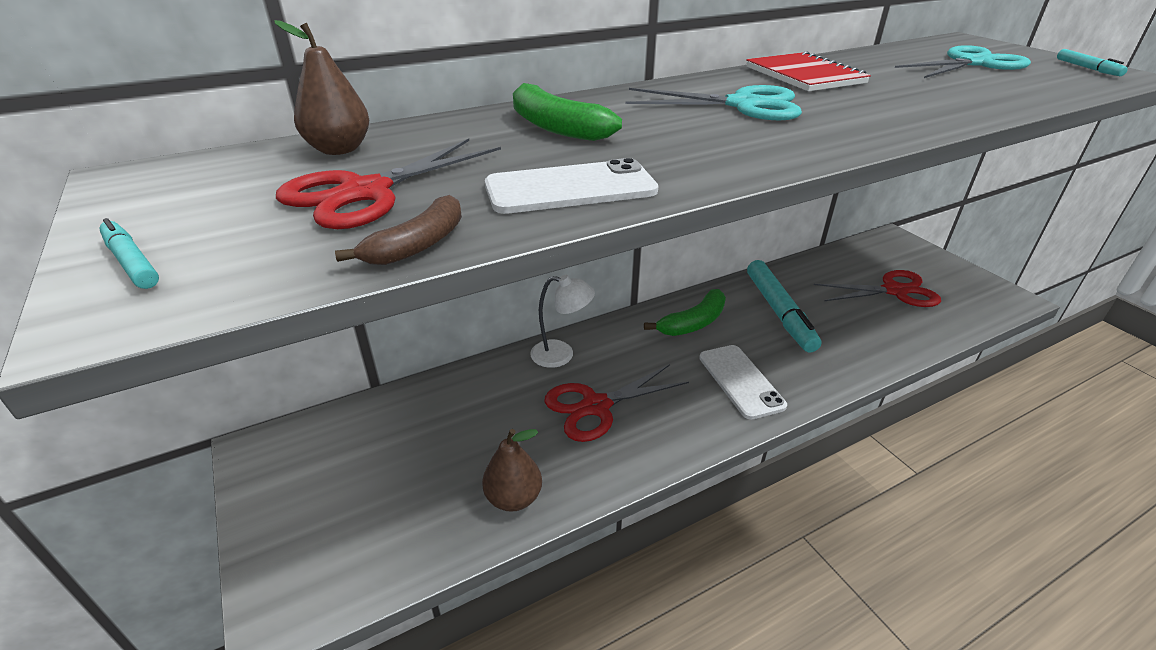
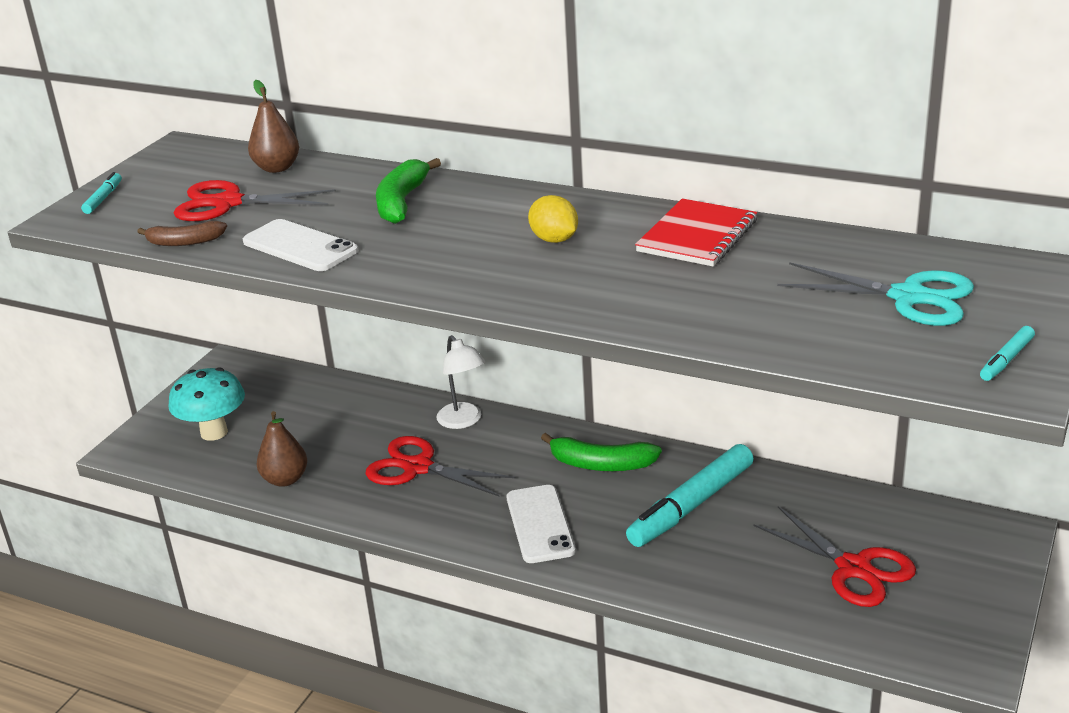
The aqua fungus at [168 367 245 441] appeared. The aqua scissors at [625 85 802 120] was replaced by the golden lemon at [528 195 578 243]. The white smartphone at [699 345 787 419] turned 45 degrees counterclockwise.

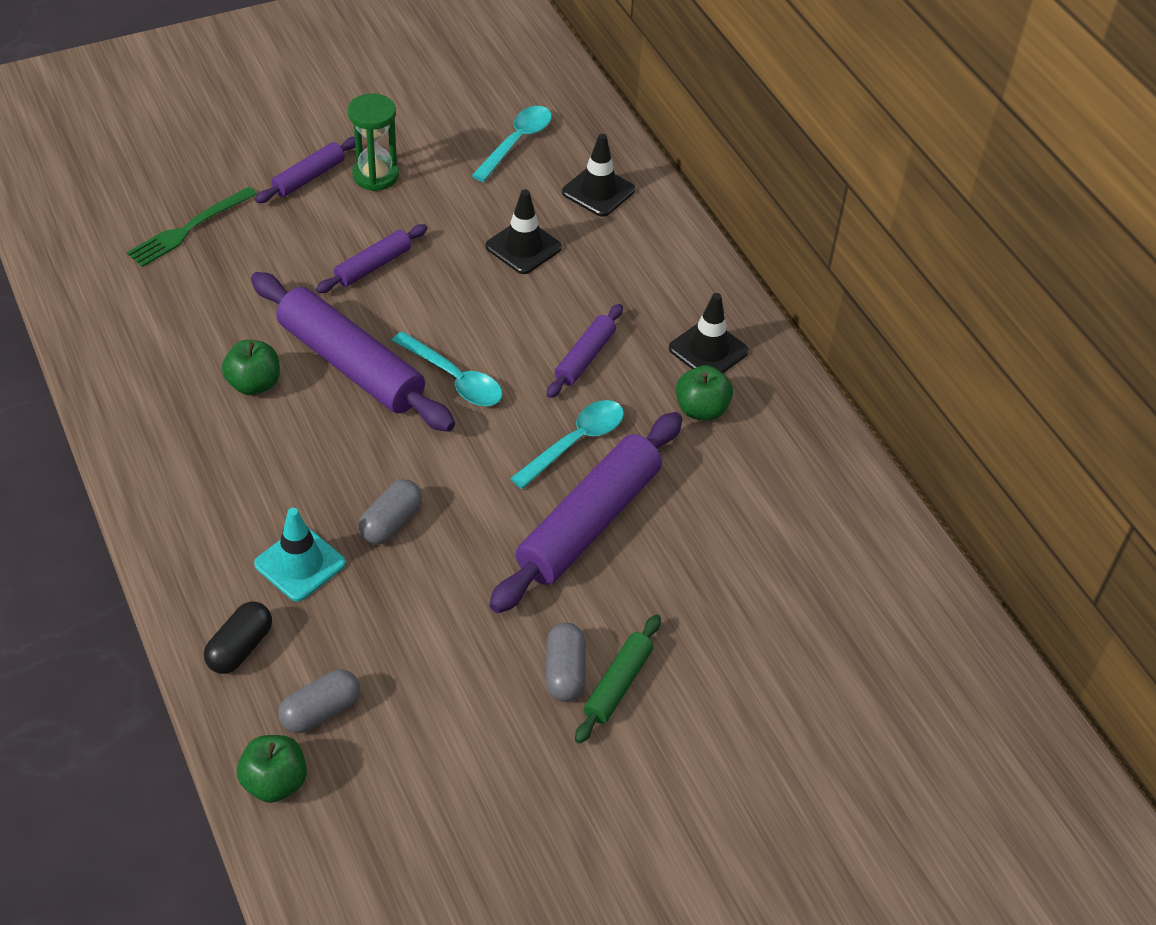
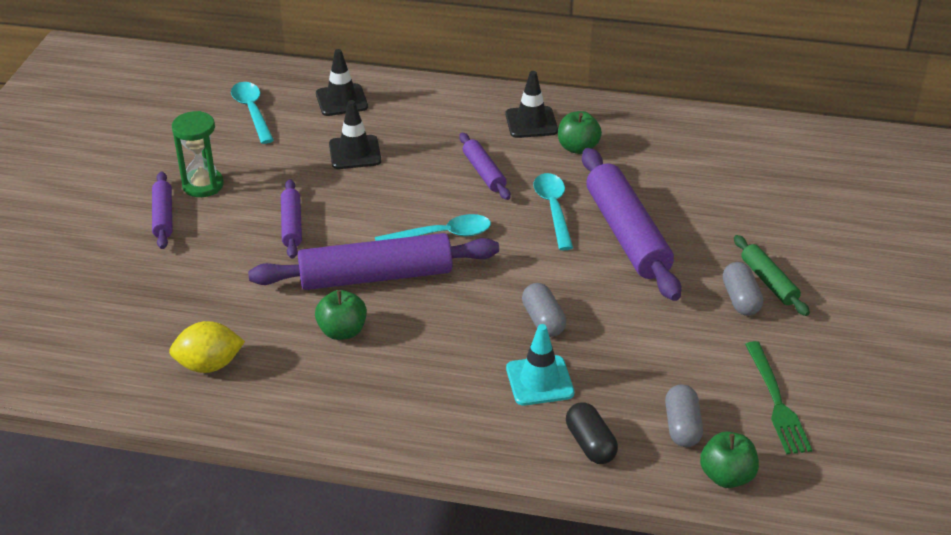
The golden lemon at [169 321 245 373] appeared. The leaf-green dinner fork moved from [127 187 257 267] to [745 341 812 454]. The grey pill at [546 623 586 702] turned 45 degrees clockwise.

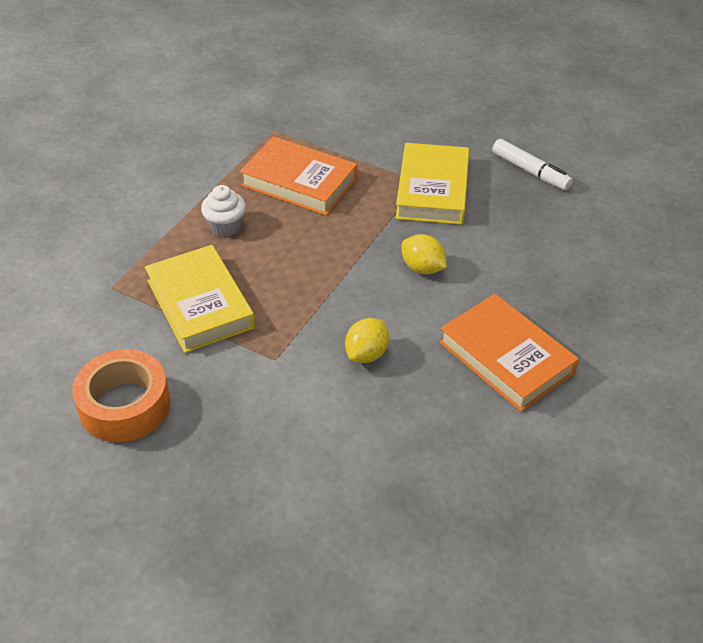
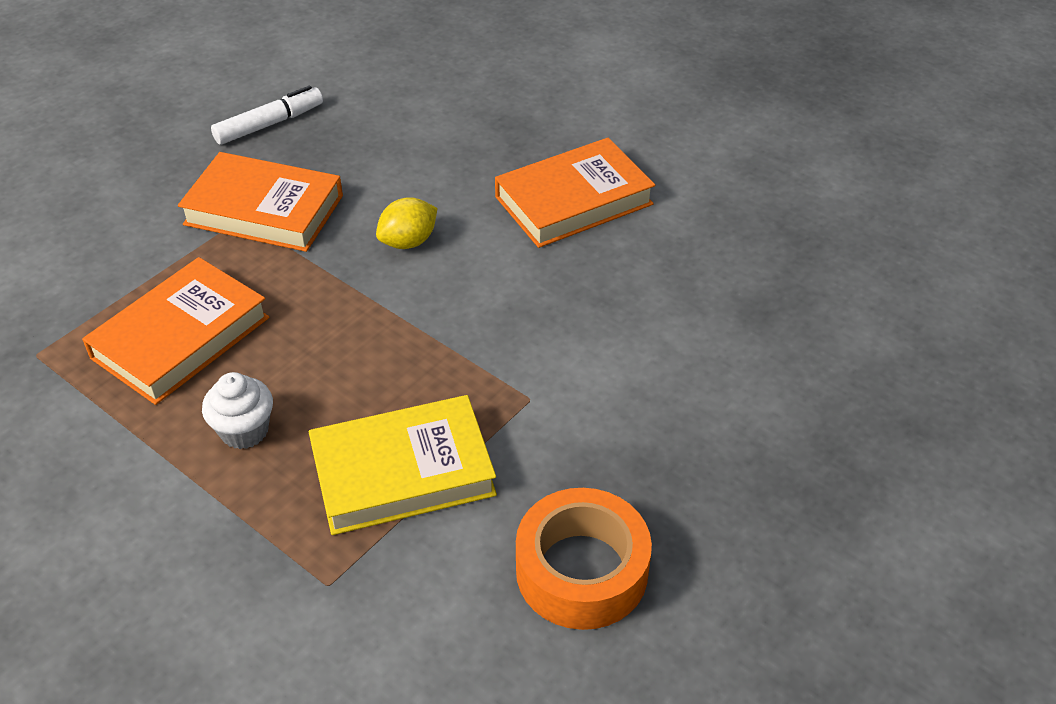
The golden lemon at [345 318 389 363] disappeared. The golden hardcover at [396 143 469 225] became the bright orange hardcover at [178 152 343 252].

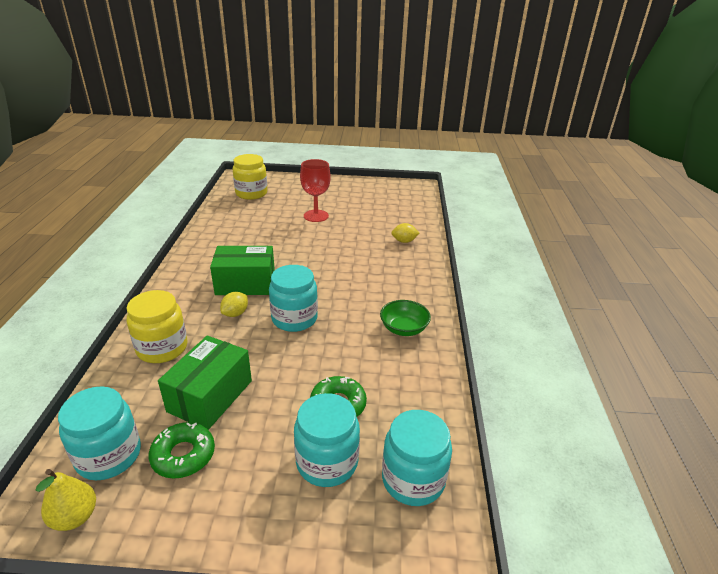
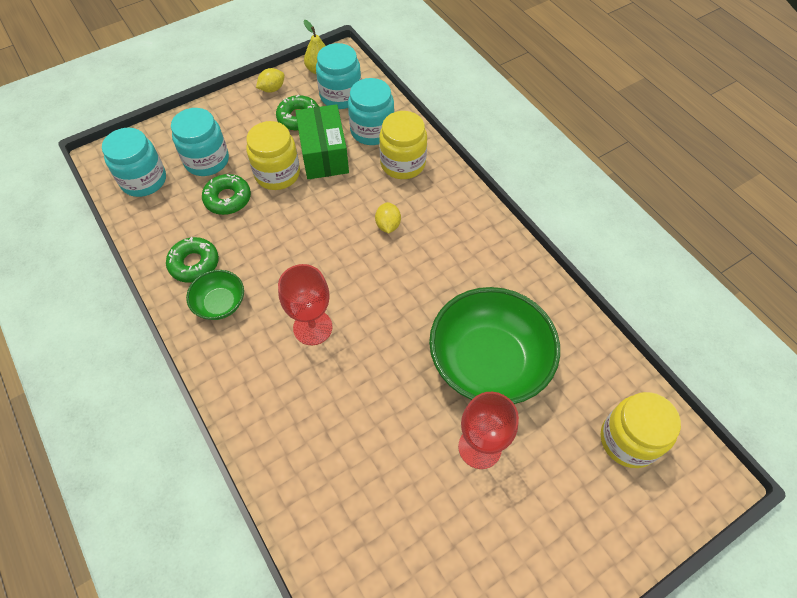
The leaf-green package at [210 246 275 295] disappeared. The leaf-green donut at [166 237 219 283] appeared. The golden jar at [246 121 300 190] appeared. The red chalice at [278 264 332 345] appeared. The leaf-green deep dish at [429 287 560 404] appeared. The aqua jar moved from [269 265 318 332] to [348 78 394 145]. The golden lemon moved from [391 223 419 243] to [256 68 285 93].

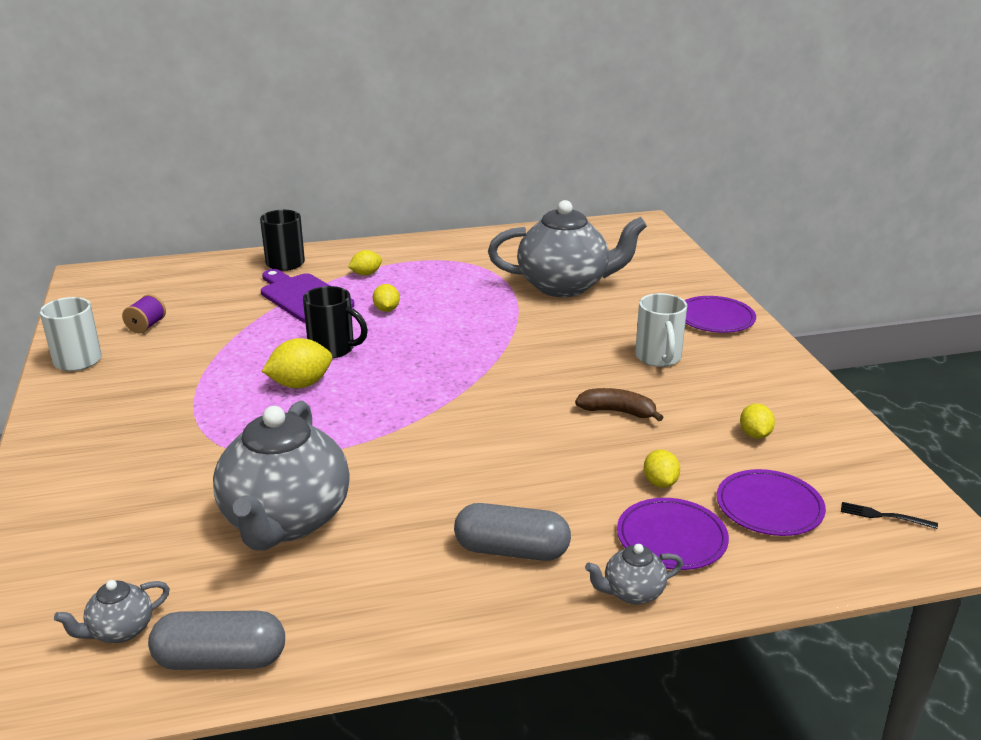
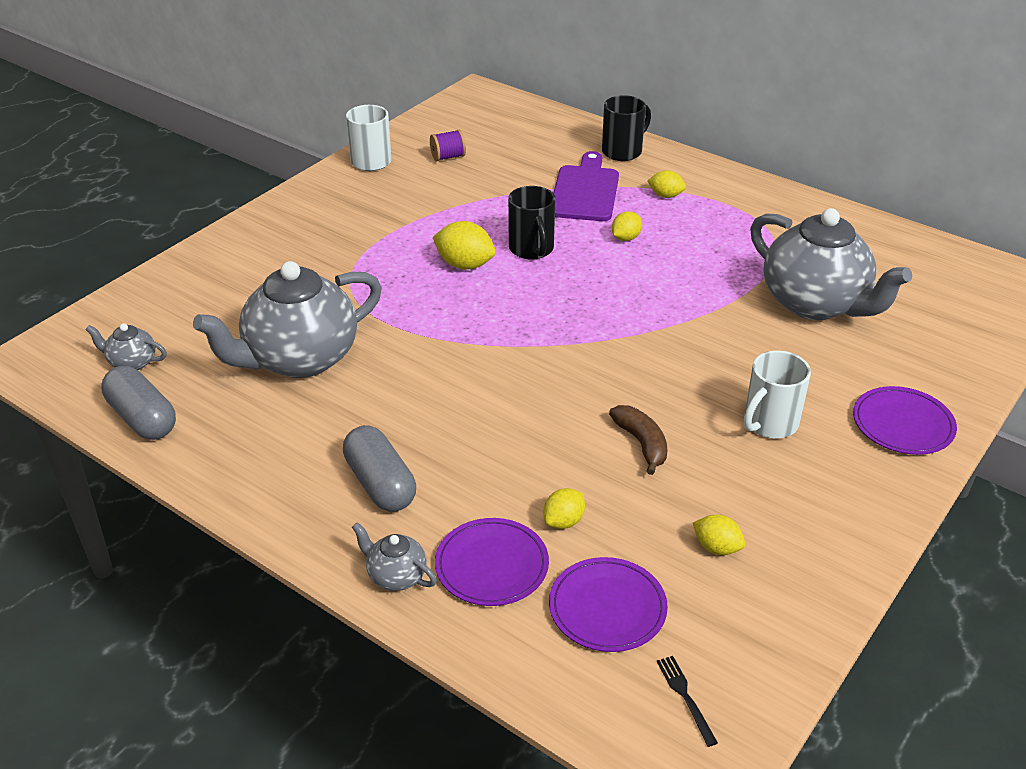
The golden lemon at [740 403 775 439] turned 75 degrees clockwise.

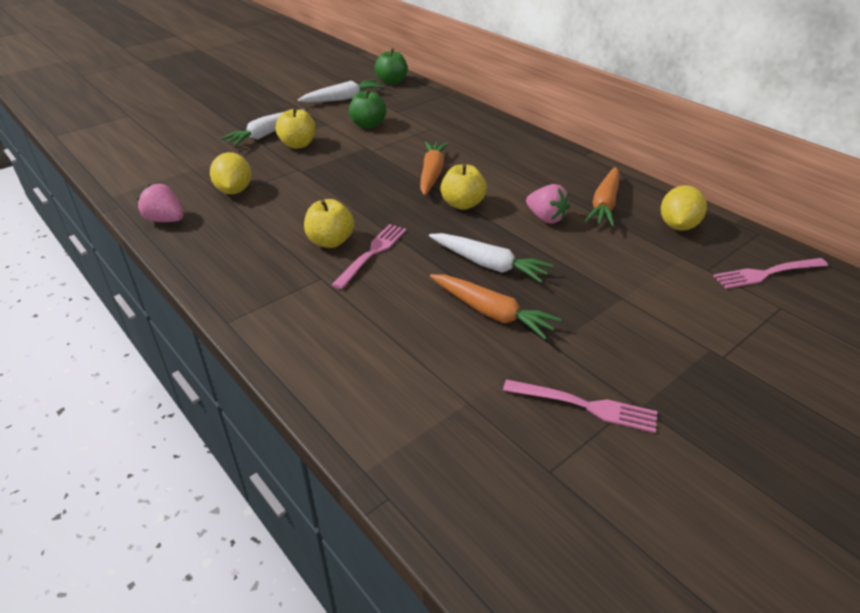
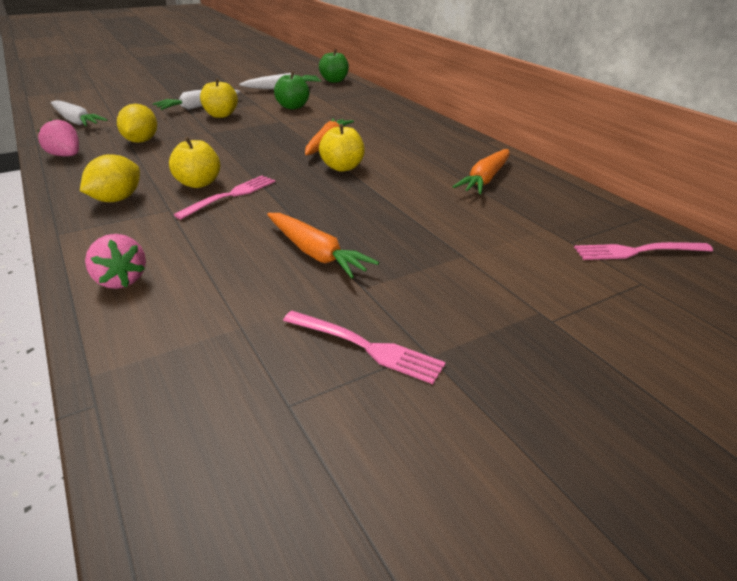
The white root vegetable moved from [429 233 553 283] to [50 100 107 126]. The pink berry moved from [526 184 570 224] to [85 234 146 289]. The golden lemon moved from [661 185 707 231] to [80 154 140 202].

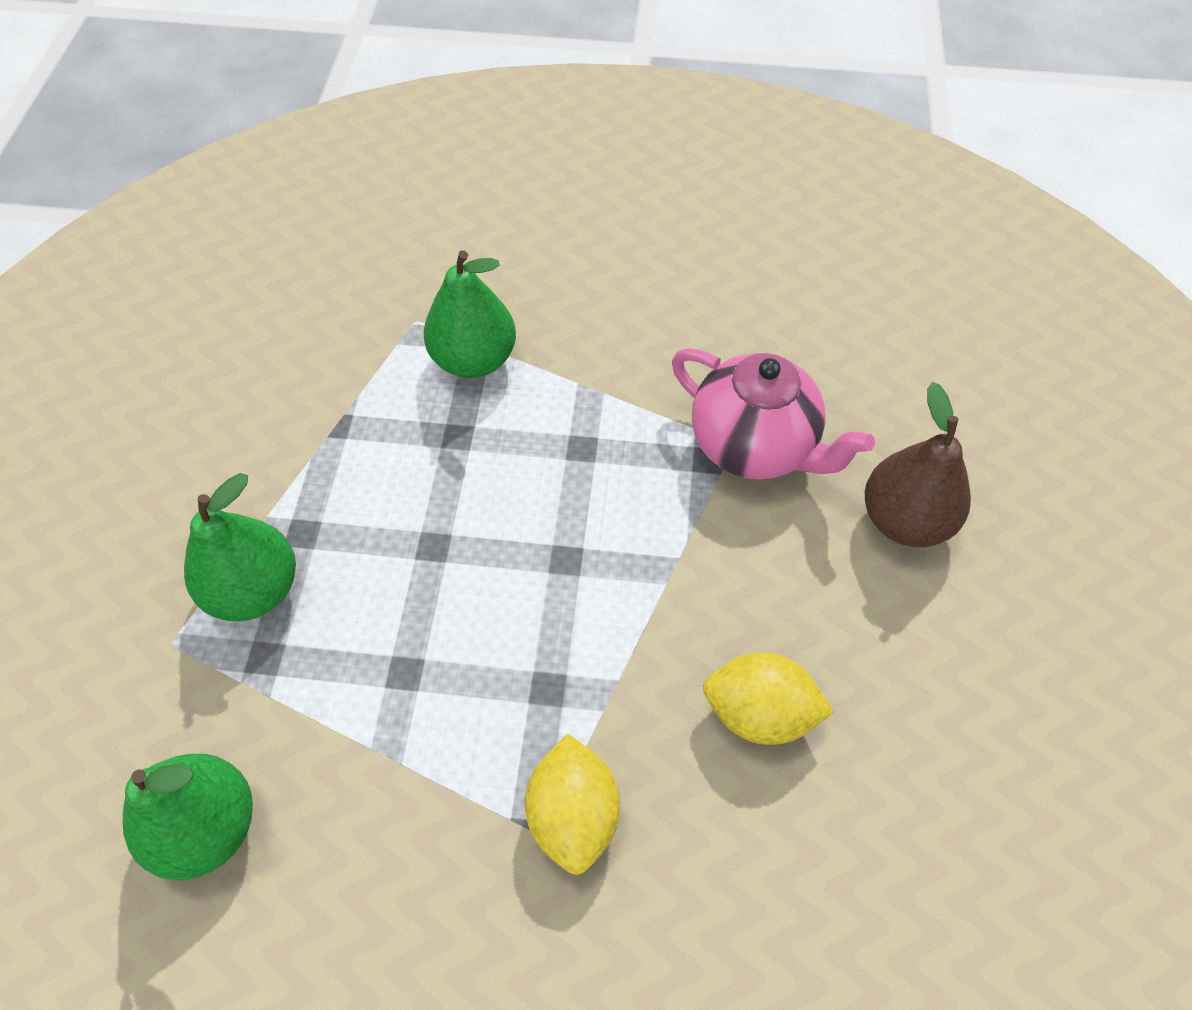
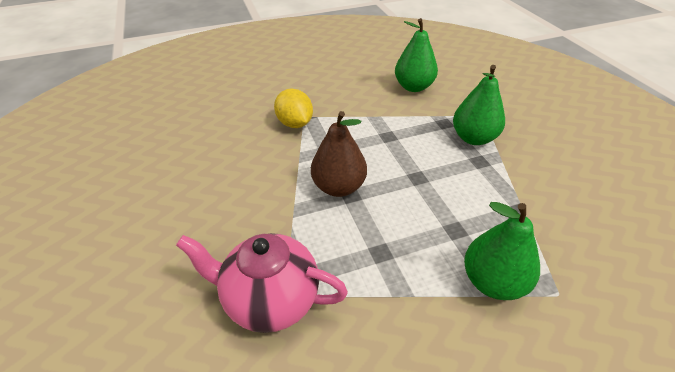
The golden lemon at [703 652 834 745] disappeared. The dark brown pear moved from [865 382 971 547] to [311 111 367 197].

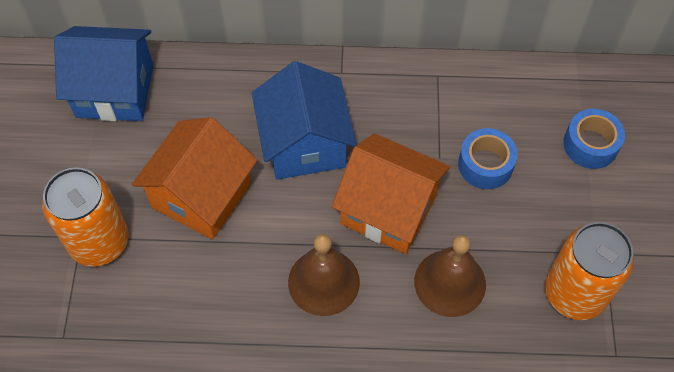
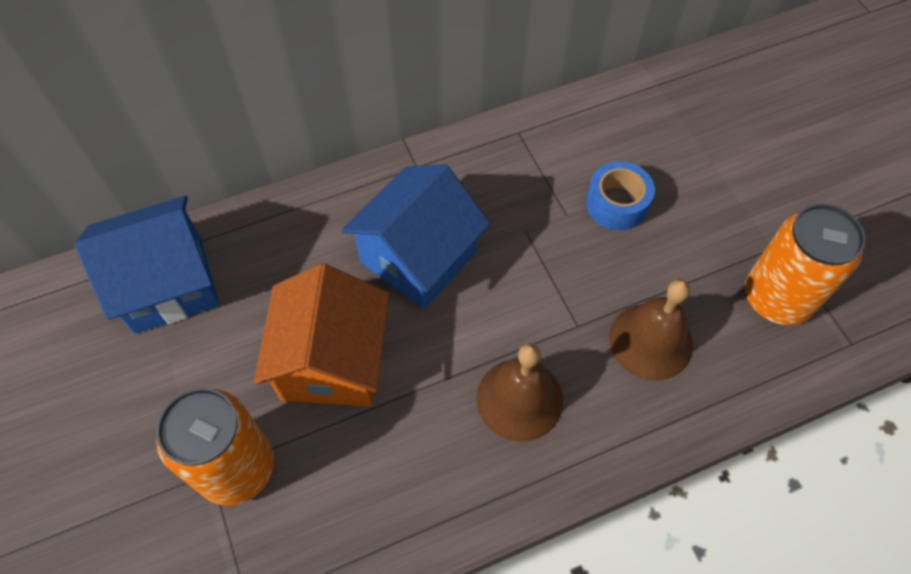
The bright orange house at [332 133 450 254] disappeared. The royal blue roll of tape at [563 109 625 169] disappeared. The royal blue house at [252 61 357 180] turned 75 degrees clockwise.

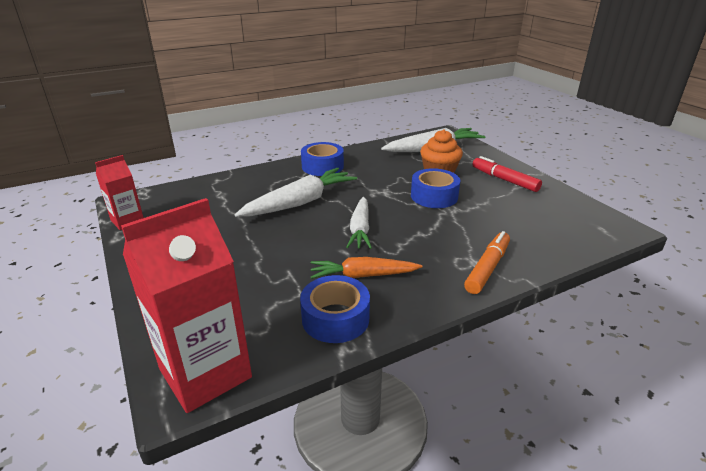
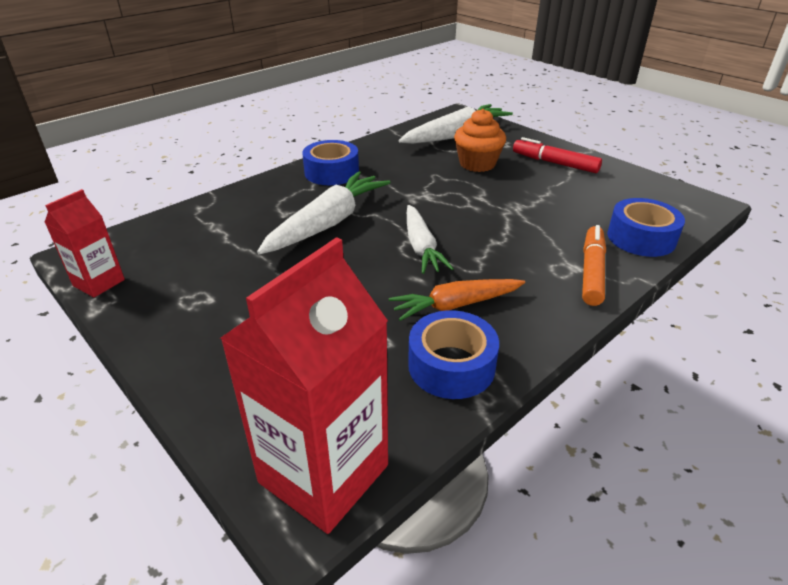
The royal blue roll of tape moved from [411 168 461 208] to [607 198 685 257].

